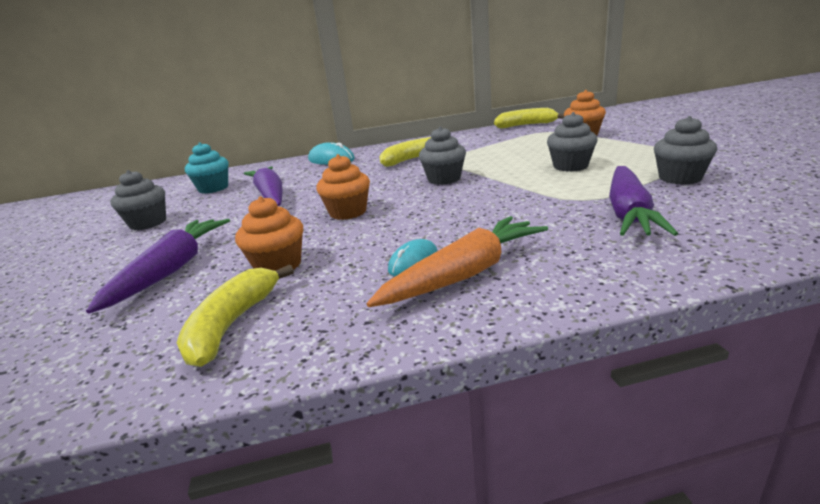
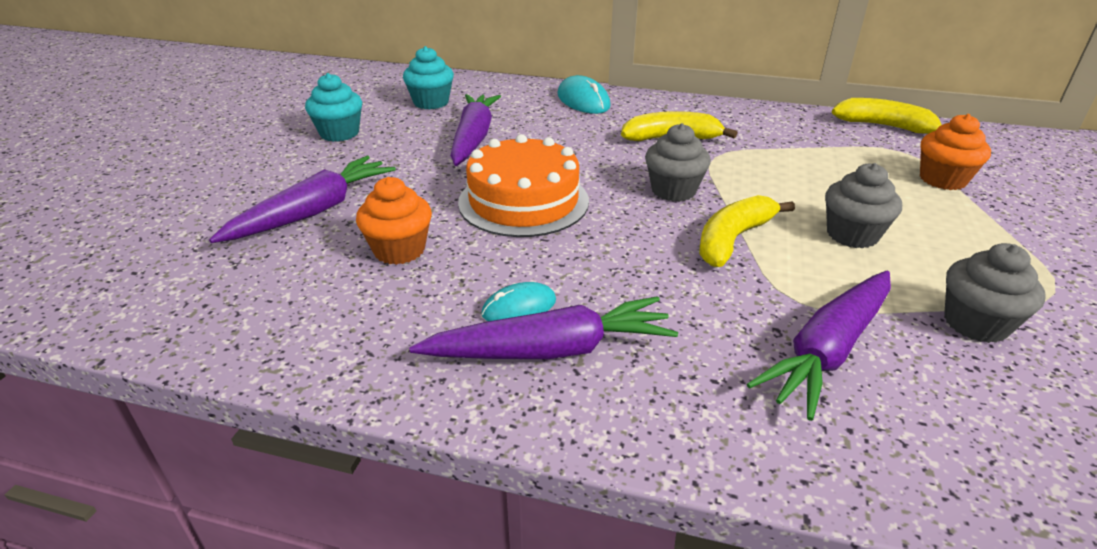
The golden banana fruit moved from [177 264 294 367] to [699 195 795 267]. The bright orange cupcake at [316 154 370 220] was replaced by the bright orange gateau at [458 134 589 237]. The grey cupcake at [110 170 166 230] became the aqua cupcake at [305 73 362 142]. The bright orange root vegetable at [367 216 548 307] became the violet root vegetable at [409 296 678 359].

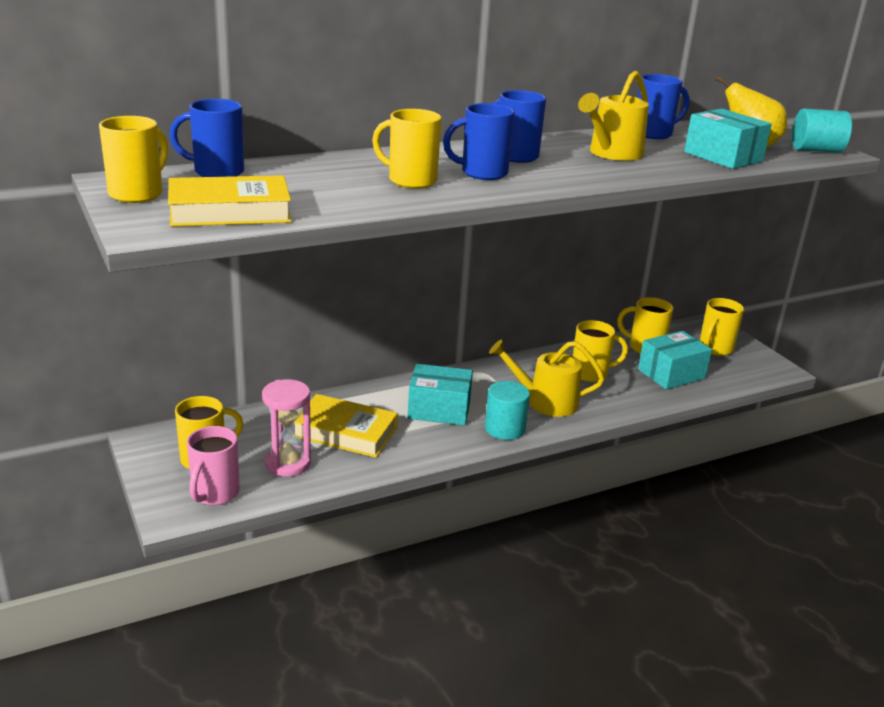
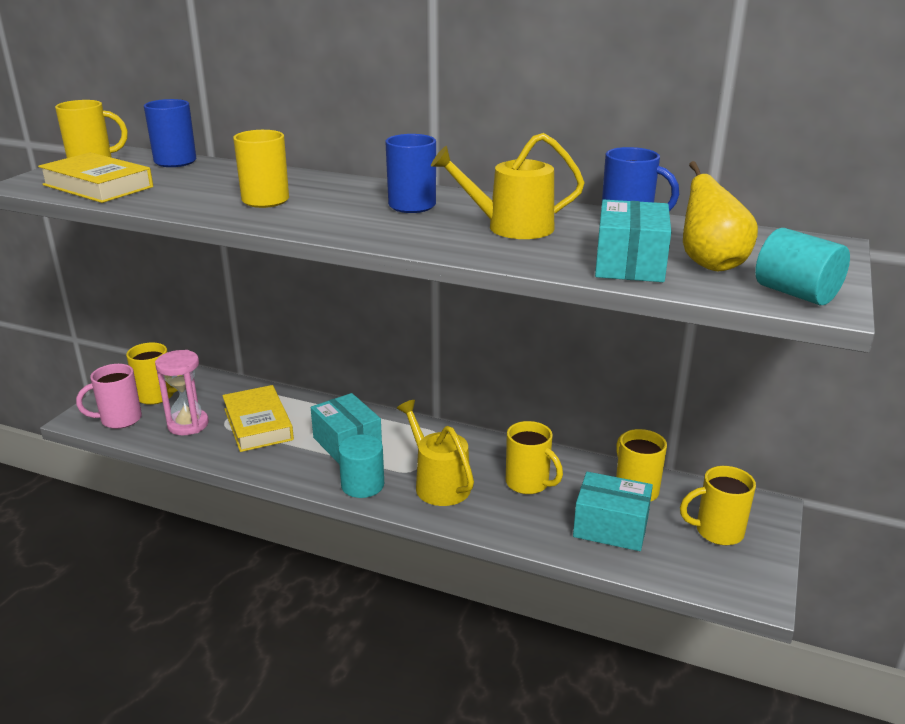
The royal blue tea mug at [443 103 515 180] disappeared.

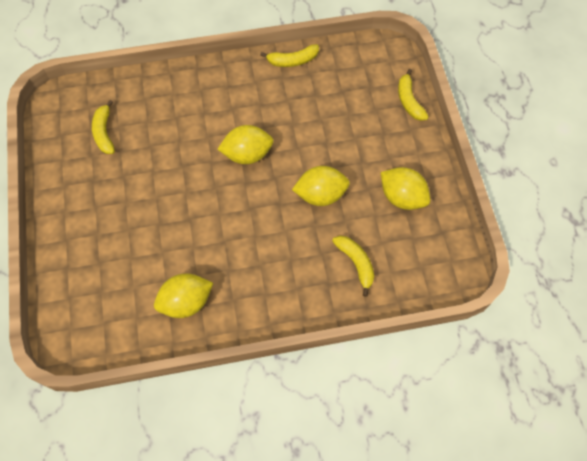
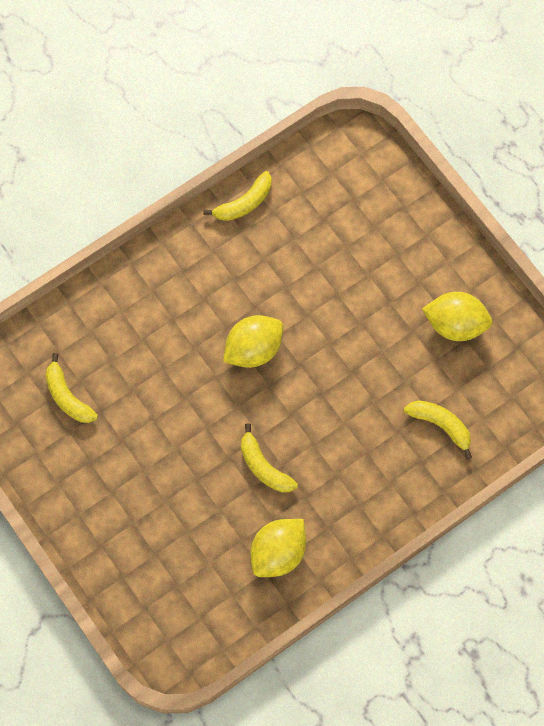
The golden lemon at [292 166 350 206] disappeared. The golden banana fruit moved from [398 69 428 121] to [241 423 298 492].

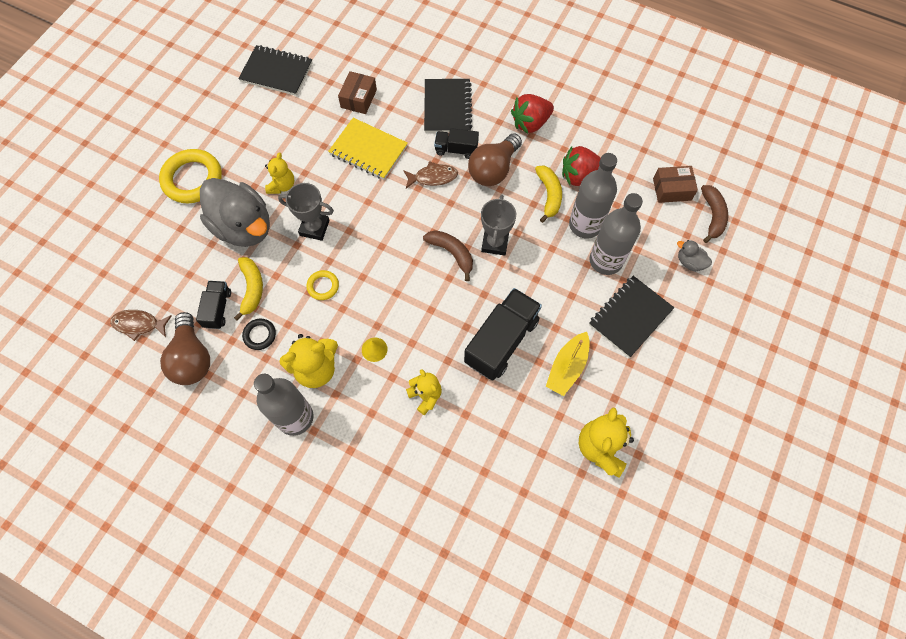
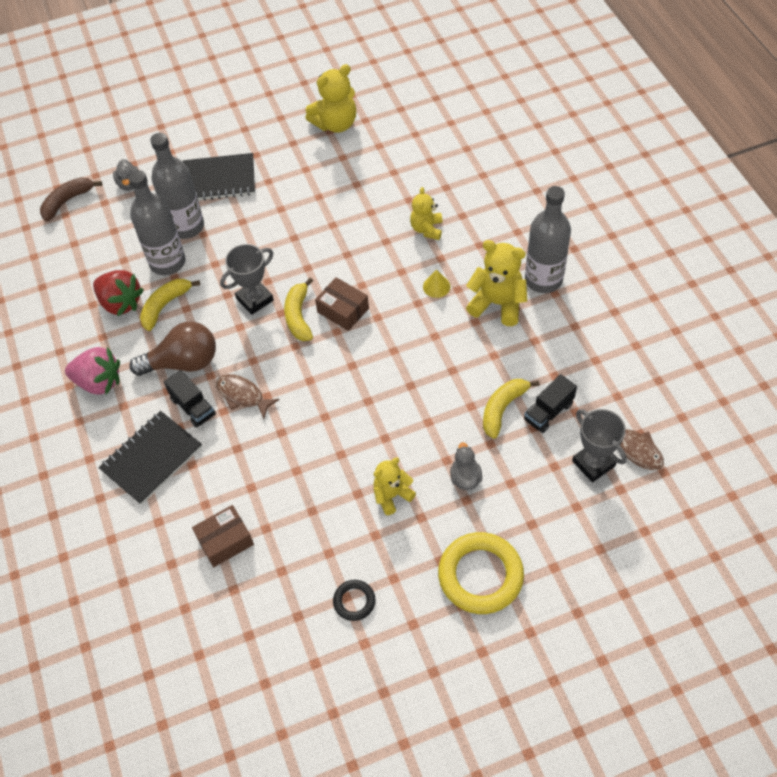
The dark brown light bulb at [160 312 210 385] disappeared. The jet-black exercise book at [238 45 313 96] disappeared. The golden ring at [306 270 339 300] disappeared. The golden exercise book at [328 118 408 180] disappeared. The jet-black lorry at [464 288 542 381] disappeared. The golden sailboat at [545 332 590 396] disappeared. The jet-black ring moved from [242 319 276 350] to [333 580 375 621]. The grey prize cup moved from [278 183 334 241] to [572 409 627 482]. The dark brown package moved from [653 166 698 203] to [315 277 369 331]. The dark brown banana fruit at [423 230 473 281] became the golden banana fruit at [284 278 313 341]. The red berry at [511 94 554 134] became the pink berry at [65 347 120 395]. The grey duck at [200 178 270 247] changed to 0.41 times the size.

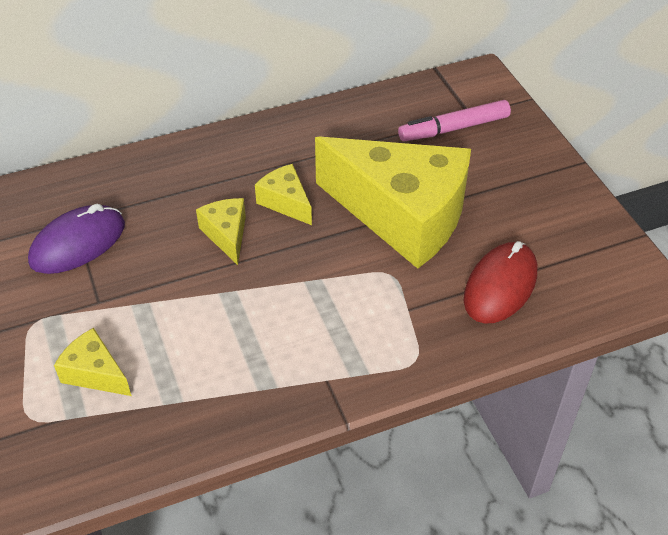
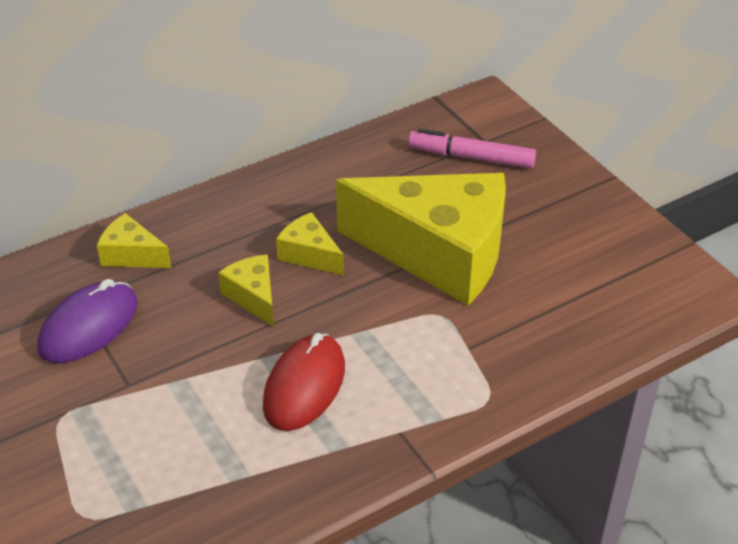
The golden cheese wedge moved from [54 328 131 396] to [97 213 171 268]. The red mouse moved from [464 241 537 324] to [263 333 345 431]. The pink marker at [398 100 511 141] turned 45 degrees clockwise.

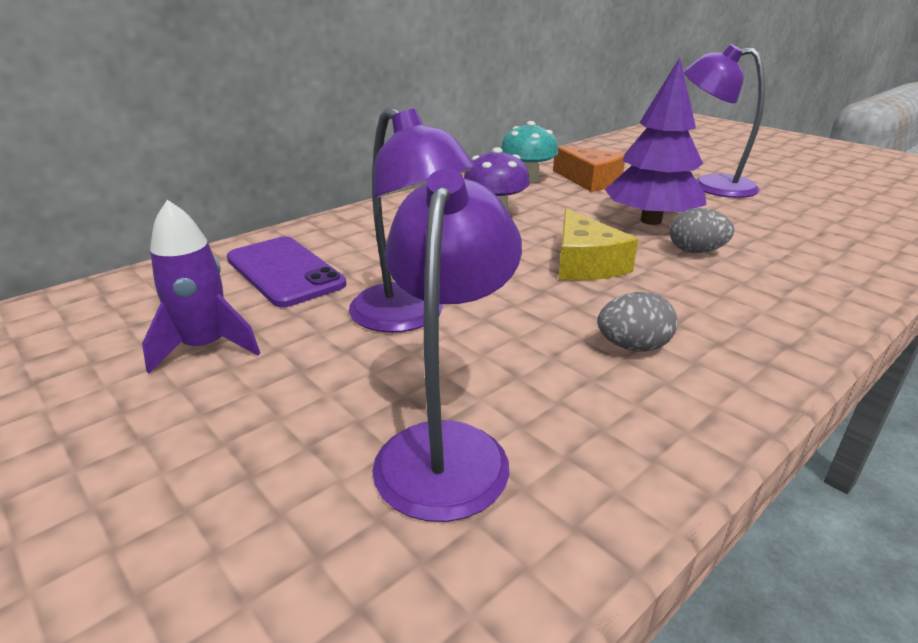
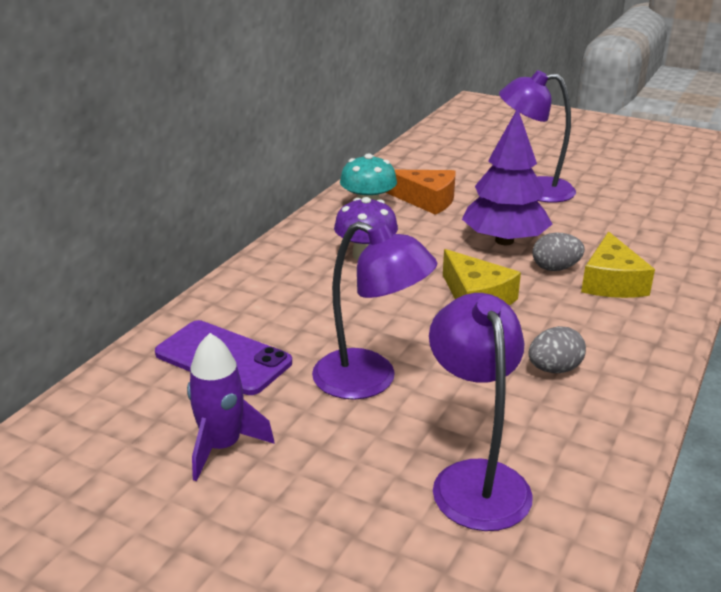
The golden cheese wedge at [581 232 655 298] appeared.

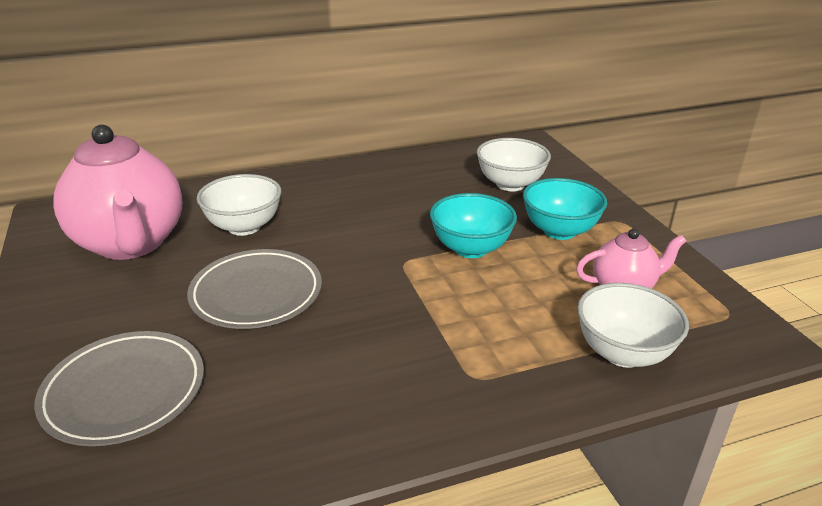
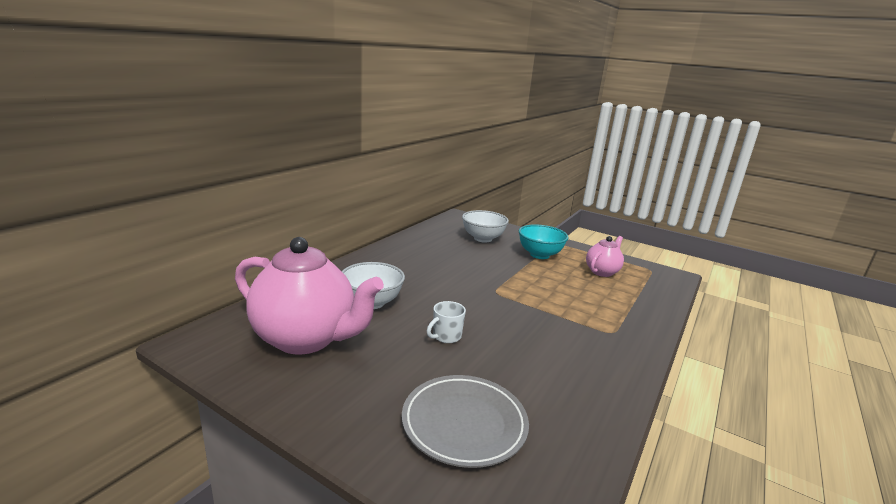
The aqua deep dish at [430 193 517 258] disappeared. The white deep dish at [577 283 689 368] disappeared. The grey dinner plate at [187 249 322 329] was replaced by the white tea mug at [427 301 466 343].

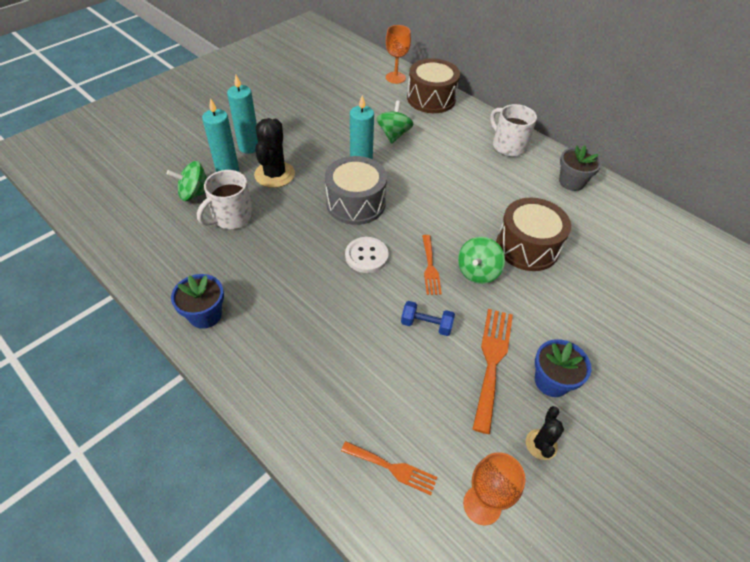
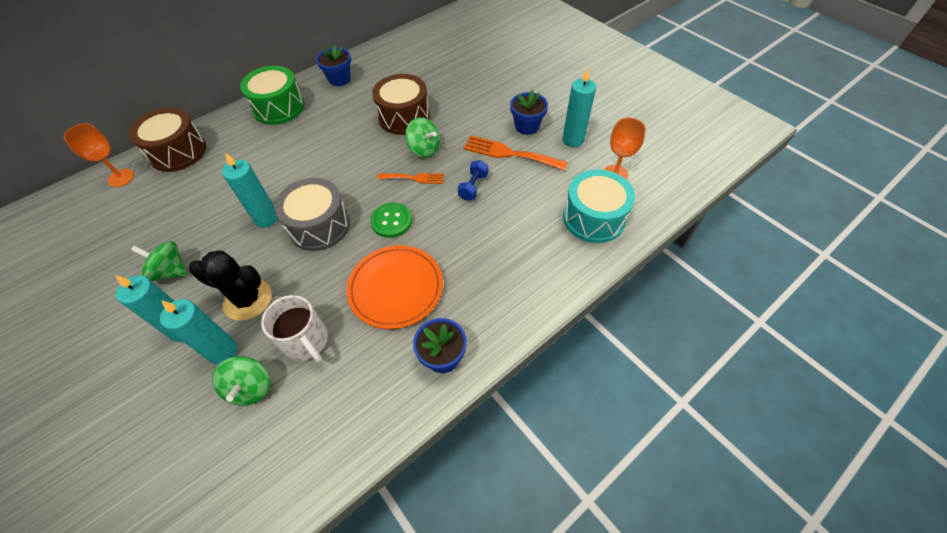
The bright orange dinner plate at [346 245 443 329] appeared. The leaf-green whirligig moved from [377 101 413 144] to [131 241 188 281]. The bright orange dinner fork at [341 441 437 495] was replaced by the aqua drum at [563 169 635 243]. The white tea mug at [490 104 537 157] was replaced by the leaf-green drum at [240 66 304 125]. The jet-black saguaro cactus at [526 406 564 460] was replaced by the aqua candle at [562 68 596 147]. The white sewing button at [345 237 389 273] became the leaf-green sewing button at [370 203 412 238]. The grey flower pot at [559 145 602 191] became the royal blue flower pot at [316 45 351 86].

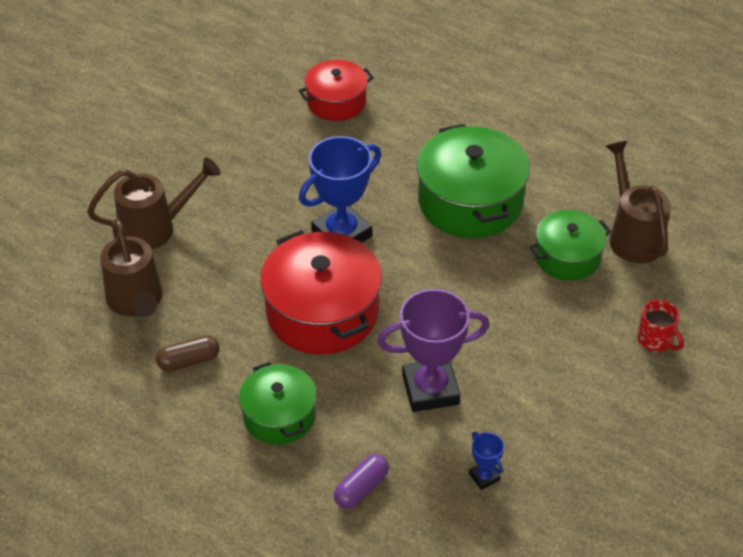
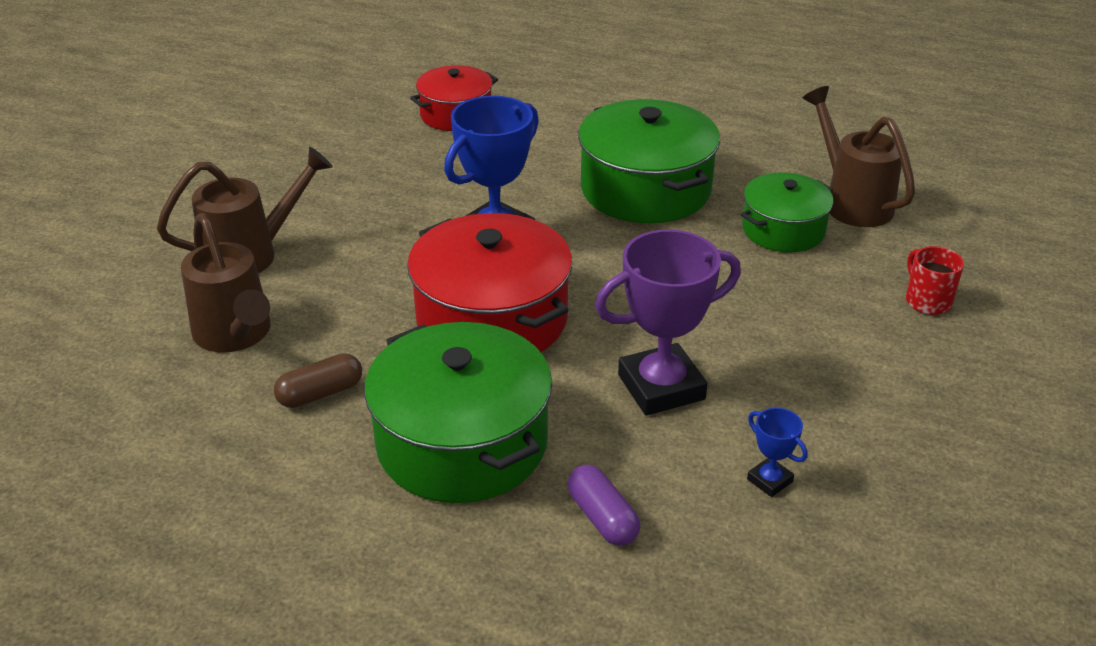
The violet pill at [334 454 389 509] turned 60 degrees counterclockwise. The red tea mug at [637 300 684 352] turned 150 degrees counterclockwise. The leaf-green pot at [239 362 317 445] changed to 1.66 times the size.

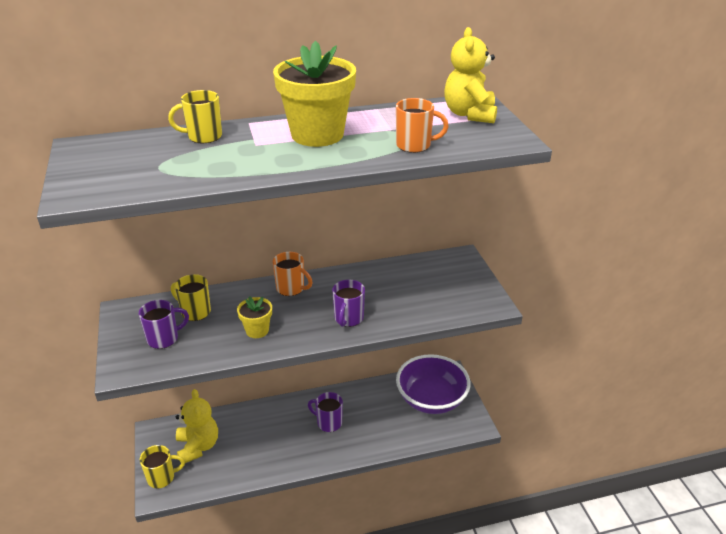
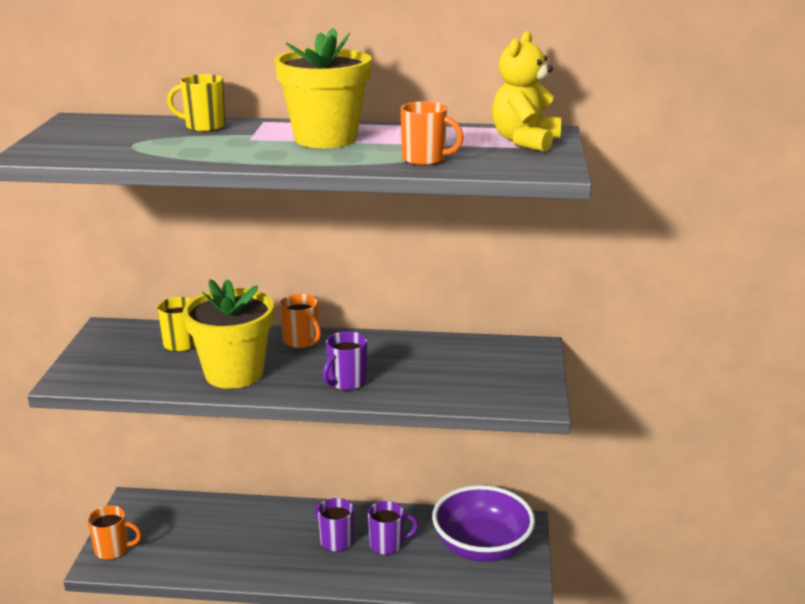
The golden stuffed bear at [176 389 218 463] disappeared. The violet tea mug moved from [139 300 189 349] to [368 501 418 555]. The golden tea mug at [140 445 185 488] became the bright orange tea mug at [87 505 142 560]. The golden flower pot at [237 296 272 338] changed to 2.05 times the size.

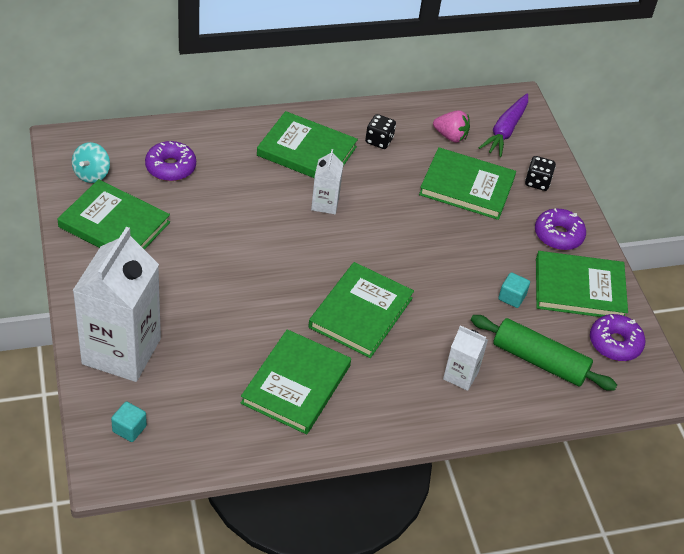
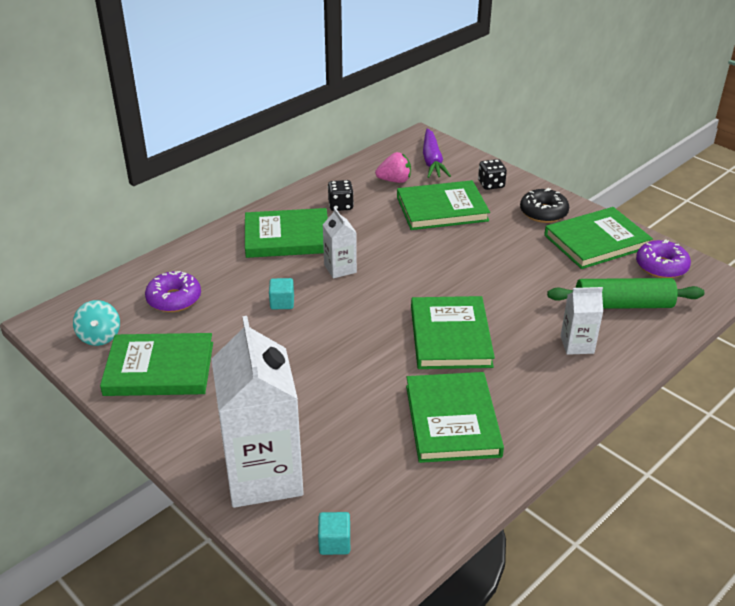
The aqua block moved from [498 272 530 308] to [269 278 294 309]. The violet donut at [535 209 586 250] became the jet-black donut at [520 188 569 223].

